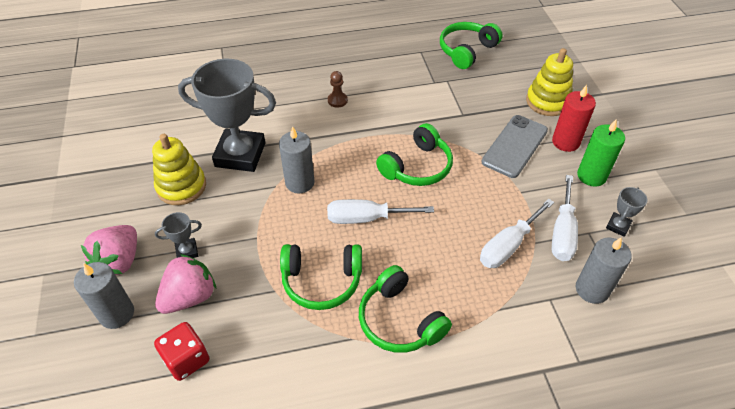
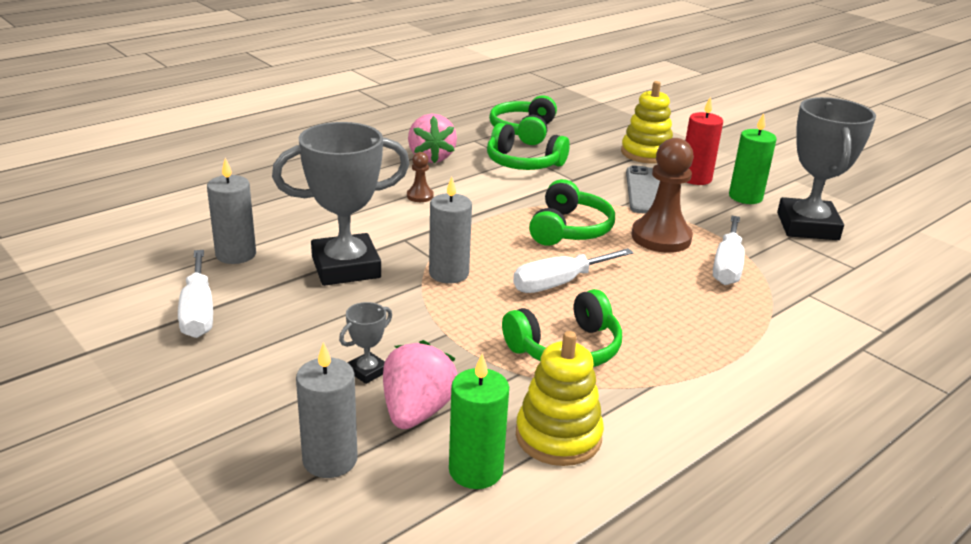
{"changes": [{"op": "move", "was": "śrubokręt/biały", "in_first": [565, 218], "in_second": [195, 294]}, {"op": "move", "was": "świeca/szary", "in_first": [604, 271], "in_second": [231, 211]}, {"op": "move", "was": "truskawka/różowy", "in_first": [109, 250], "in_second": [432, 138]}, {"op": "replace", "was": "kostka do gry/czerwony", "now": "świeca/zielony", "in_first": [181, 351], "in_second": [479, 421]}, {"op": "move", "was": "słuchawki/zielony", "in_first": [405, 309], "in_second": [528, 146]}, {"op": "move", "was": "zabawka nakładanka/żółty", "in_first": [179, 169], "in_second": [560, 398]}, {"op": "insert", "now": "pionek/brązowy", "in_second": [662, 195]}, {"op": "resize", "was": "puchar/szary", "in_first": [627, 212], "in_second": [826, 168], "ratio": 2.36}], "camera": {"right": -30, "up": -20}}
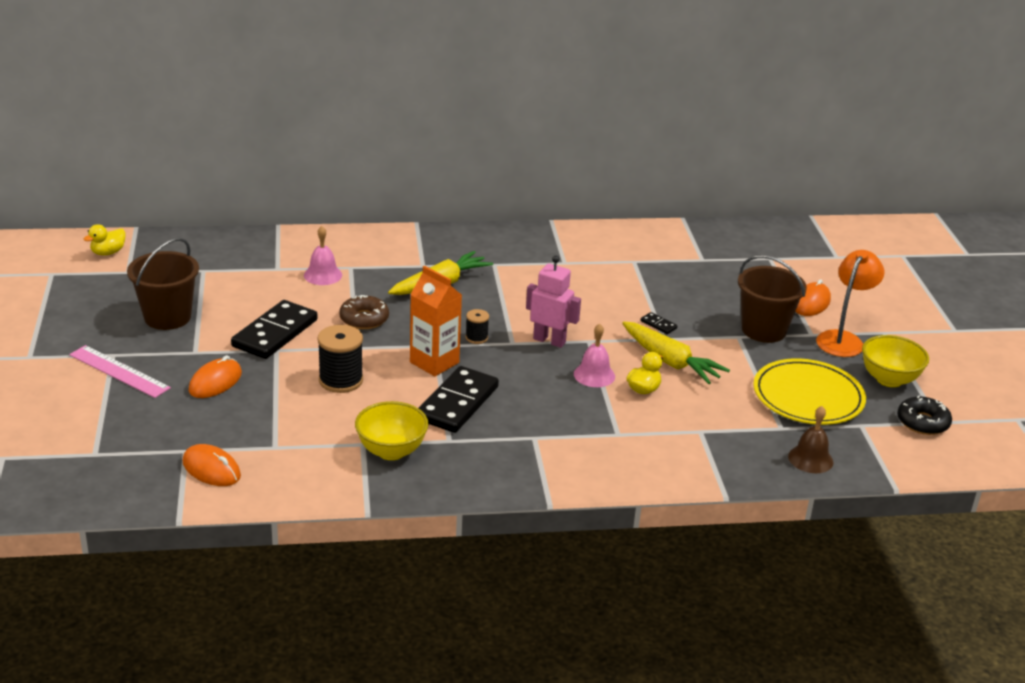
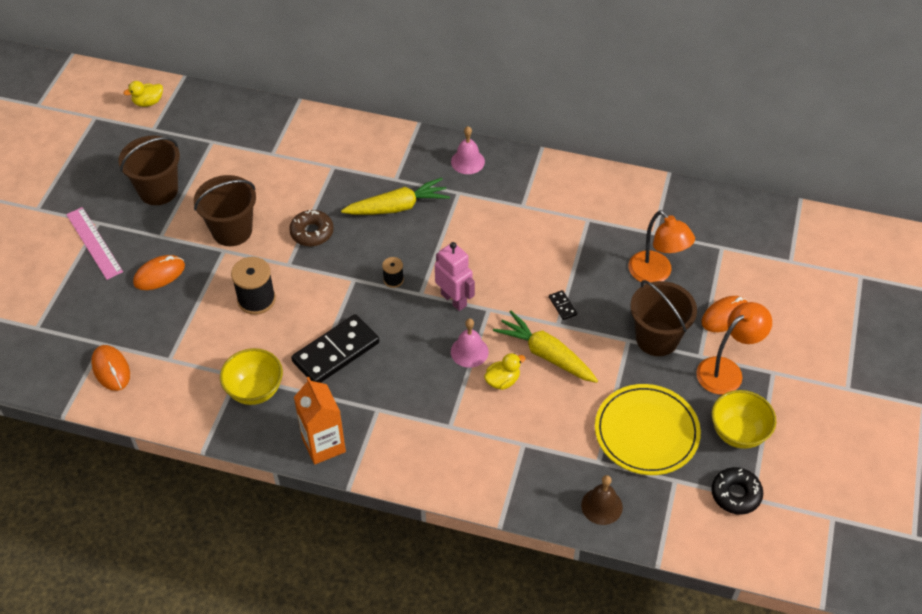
{"changes": [{"op": "replace", "was": "kostka domina/czarny", "now": "wiadro/brązowy", "in_first": [274, 329], "in_second": [225, 210]}, {"op": "move", "was": "karton mleka/pomarańczowy", "in_first": [436, 321], "in_second": [320, 421]}, {"op": "move", "was": "dzwonek/różowy", "in_first": [323, 255], "in_second": [468, 150]}, {"op": "rotate", "was": "marchewka/żółty", "in_first": [676, 353], "in_second": [545, 347], "clockwise": 150}, {"op": "insert", "now": "lampka/pomarańczowy", "in_second": [661, 247]}], "camera": {"right": 25, "up": 20}}
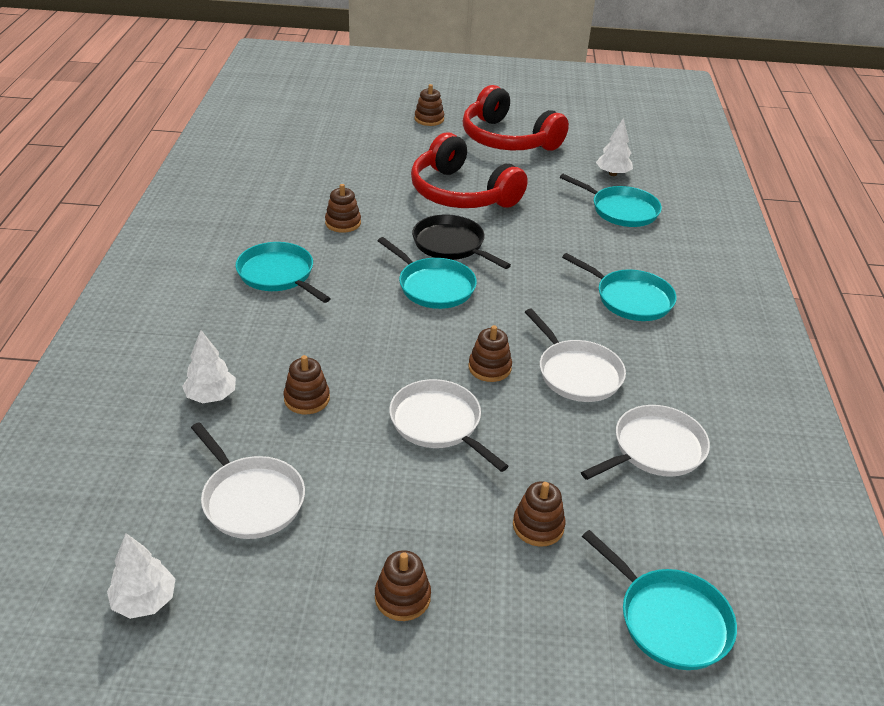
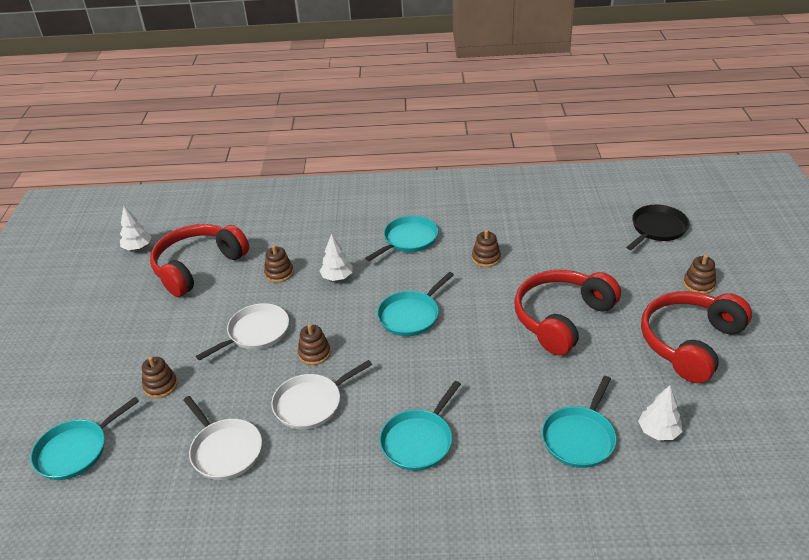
{"changes": [{"op": "replace", "was": "patelnia/biały", "now": "słuchawki/czerwony", "in_first": [248, 480], "in_second": [199, 260]}, {"op": "move", "was": "drzewko/biały", "in_first": [209, 366], "in_second": [336, 257]}, {"op": "move", "was": "patelnia/czarny", "in_first": [461, 241], "in_second": [657, 227]}, {"op": "delete", "was": "zabawka nakładanka/brązowy", "in_first": [403, 585]}], "camera": {"right": 90, "up": 0}}
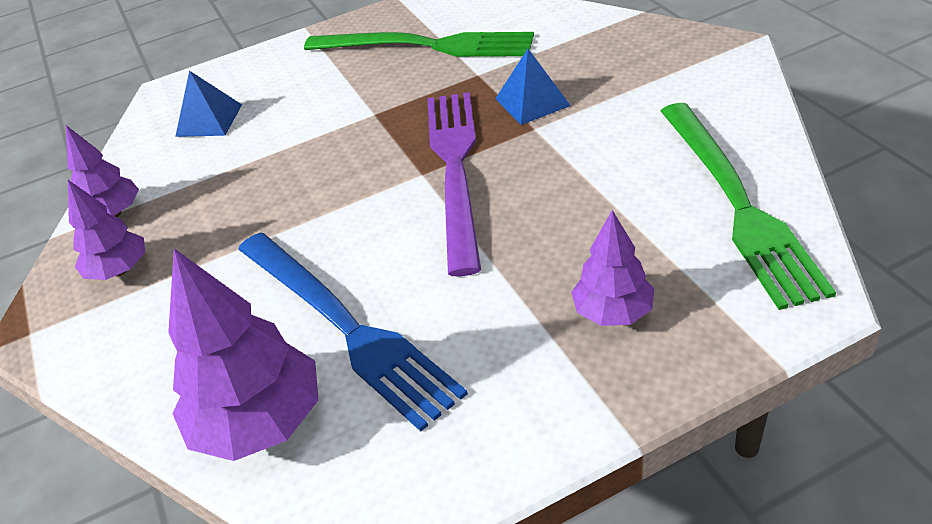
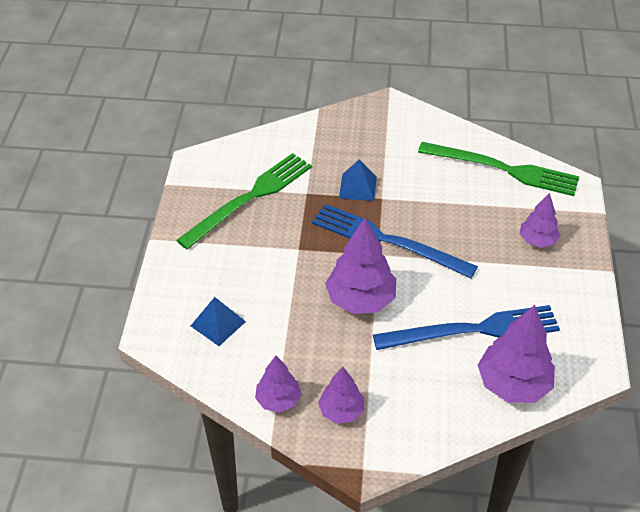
{"changes": [{"op": "recolor", "was": "widelec/fioletowy", "now": "widelec/niebieski", "in_first": [454, 184], "in_second": [395, 241]}, {"op": "insert", "now": "drzewko/fioletowy", "in_second": [360, 266]}], "camera": {"right": -65, "up": 5}}
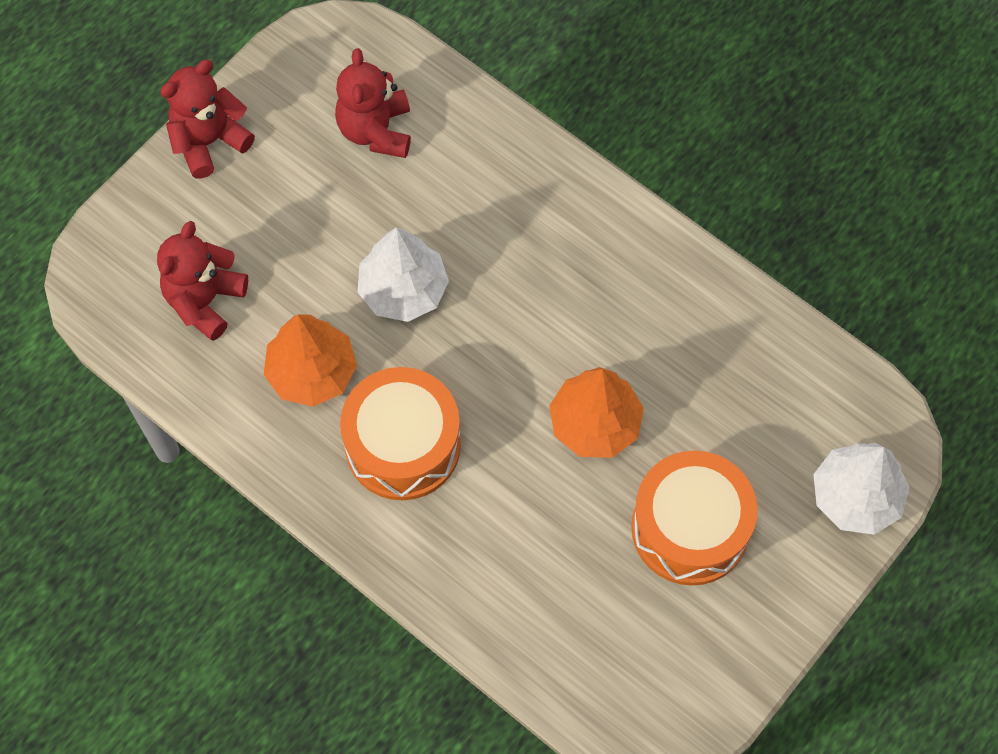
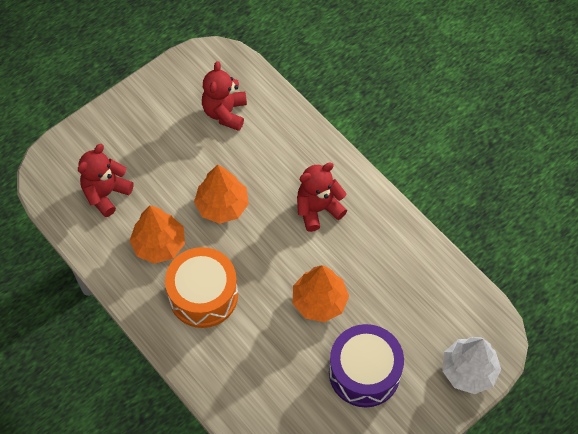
{"changes": [{"op": "recolor", "was": "drzewko/biały", "now": "drzewko/pomarańczowy", "in_first": [403, 274], "in_second": [221, 194]}, {"op": "move", "was": "miś/czerwony", "in_first": [207, 119], "in_second": [322, 197]}, {"op": "recolor", "was": "bęben/pomarańczowy", "now": "bęben/fioletowy", "in_first": [694, 518], "in_second": [366, 365]}], "camera": {"right": 10, "up": -5}}
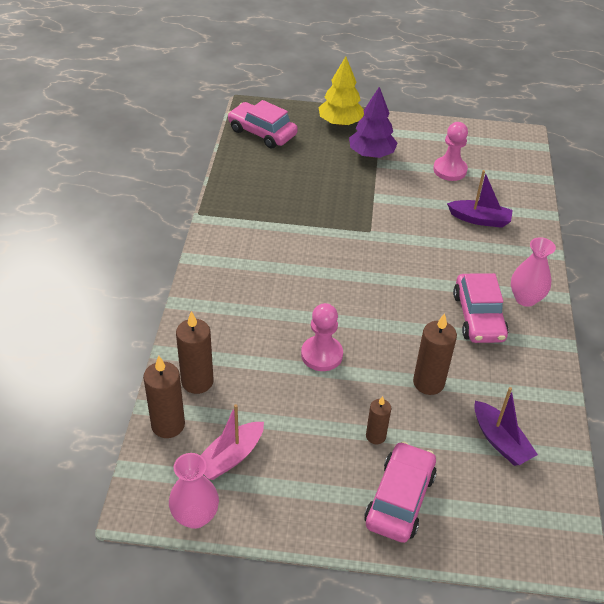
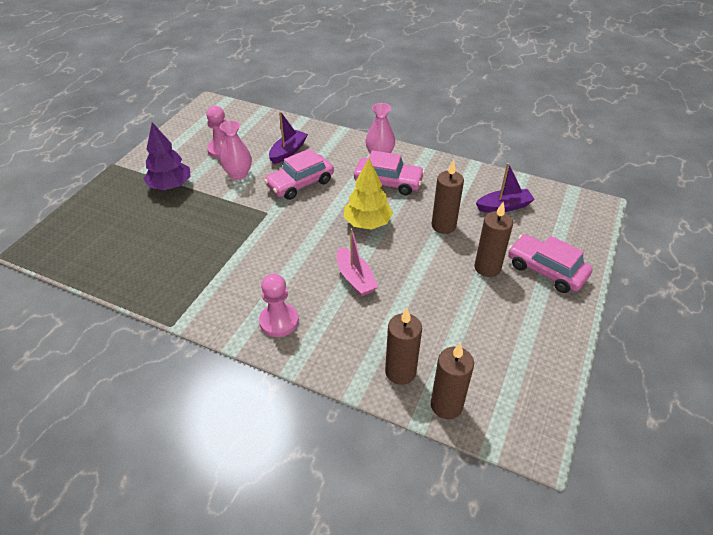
{"changes": [{"op": "move", "was": "wazon/różowy", "in_first": [194, 491], "in_second": [236, 150]}, {"op": "move", "was": "pionek/różowy", "in_first": [322, 337], "in_second": [279, 305]}, {"op": "move", "was": "samochód/różowy", "in_first": [263, 124], "in_second": [299, 174]}, {"op": "move", "was": "łódka/różowy", "in_first": [232, 442], "in_second": [357, 262]}, {"op": "move", "was": "drzewko/żółty", "in_first": [341, 91], "in_second": [368, 194]}, {"op": "resize", "was": "świeca/brązowy", "in_first": [378, 420], "in_second": [493, 239], "ratio": 1.64}], "camera": {"right": -70, "up": 0}}
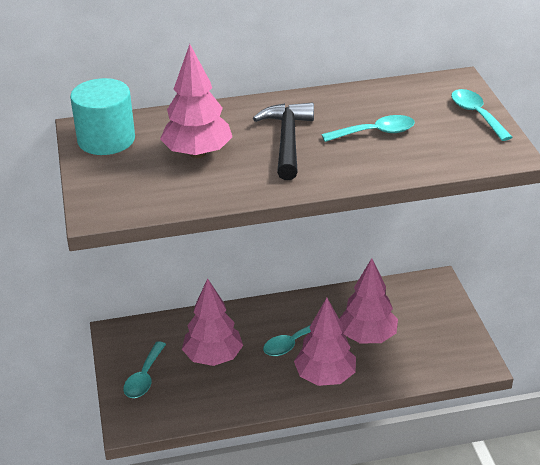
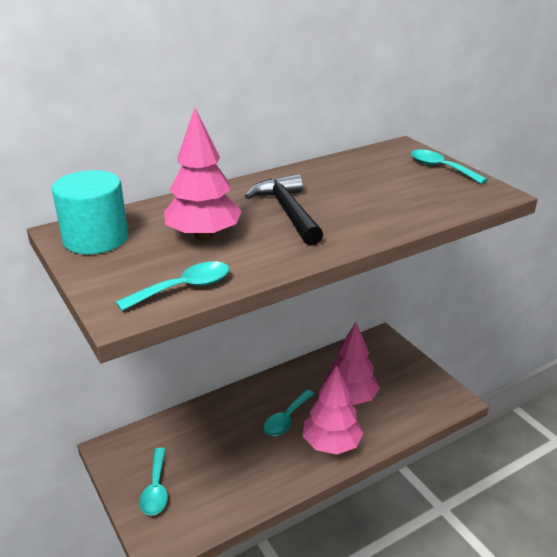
{"changes": [{"op": "move", "was": "łyżka/turkusowy", "in_first": [368, 128], "in_second": [172, 286]}, {"op": "delete", "was": "drzewko/różowy", "in_first": [212, 322]}], "camera": {"right": -20, "up": -5}}
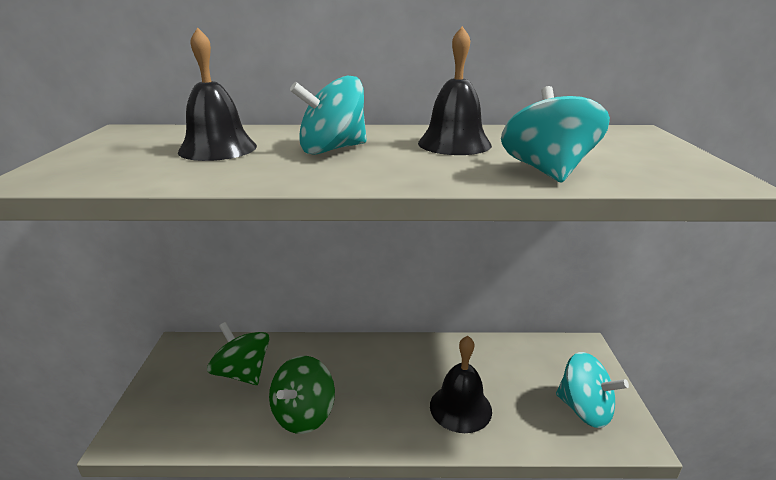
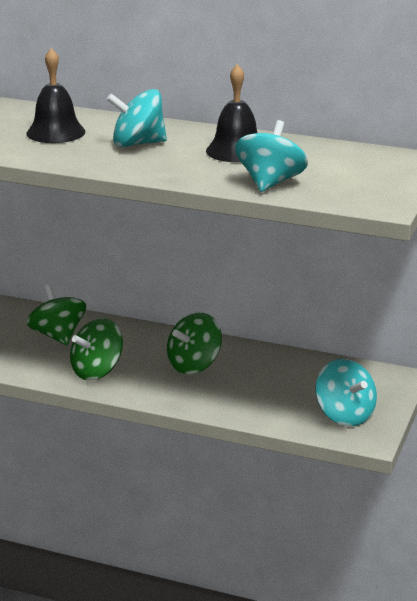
{"changes": [{"op": "insert", "now": "bączek/zielony", "in_second": [194, 343]}, {"op": "delete", "was": "dzwonek/czarny", "in_first": [461, 384]}], "camera": {"right": 20, "up": 0}}
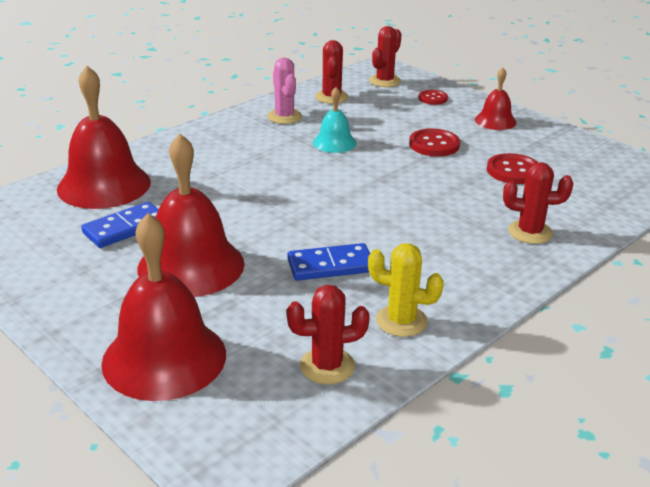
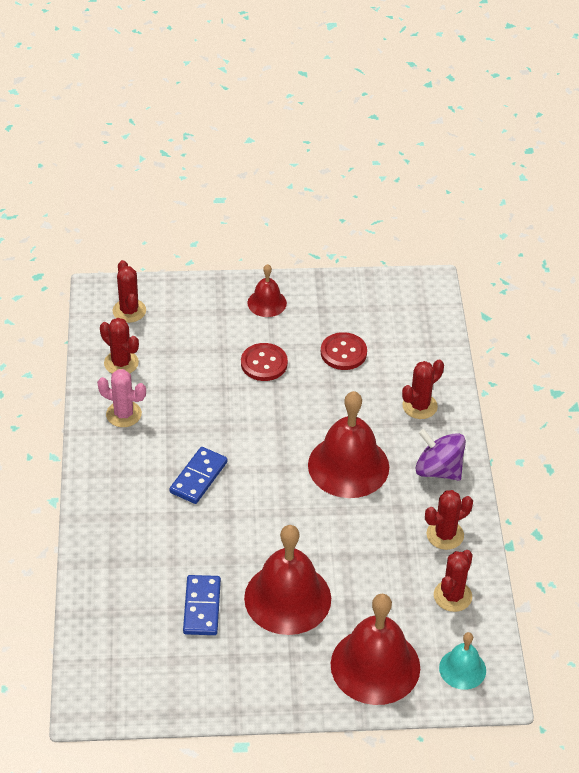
{"changes": [{"op": "move", "was": "kostka domina/niebieski", "in_first": [328, 262], "in_second": [198, 475]}, {"op": "move", "was": "dzwonek/czerwony", "in_first": [104, 137], "in_second": [348, 444]}, {"op": "insert", "now": "bączek/fioletowy", "in_second": [441, 455]}, {"op": "recolor", "was": "kaktus/żółty", "now": "kaktus/czerwony", "in_first": [406, 290], "in_second": [449, 520]}, {"op": "move", "was": "dzwonek/turkusowy", "in_first": [335, 120], "in_second": [462, 661]}, {"op": "delete", "was": "guzik/czerwony", "in_first": [433, 97]}], "camera": {"right": -50, "up": 15}}
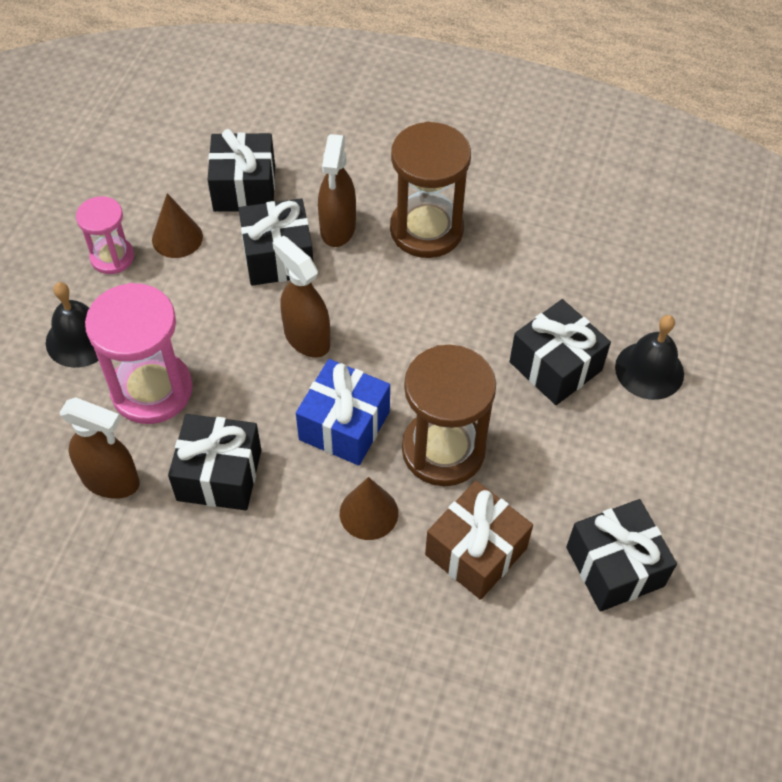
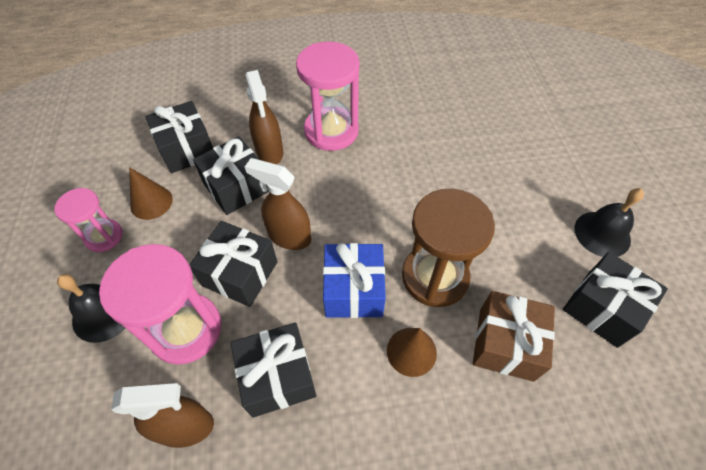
{"changes": [{"op": "move", "was": "prezent/czarny", "in_first": [560, 352], "in_second": [233, 264]}, {"op": "recolor", "was": "klepsydra/brązowy", "now": "klepsydra/różowy", "in_first": [430, 190], "in_second": [328, 96]}, {"op": "move", "was": "dzwonek/czarny", "in_first": [649, 357], "in_second": [609, 222]}], "camera": {"right": -25, "up": 0}}
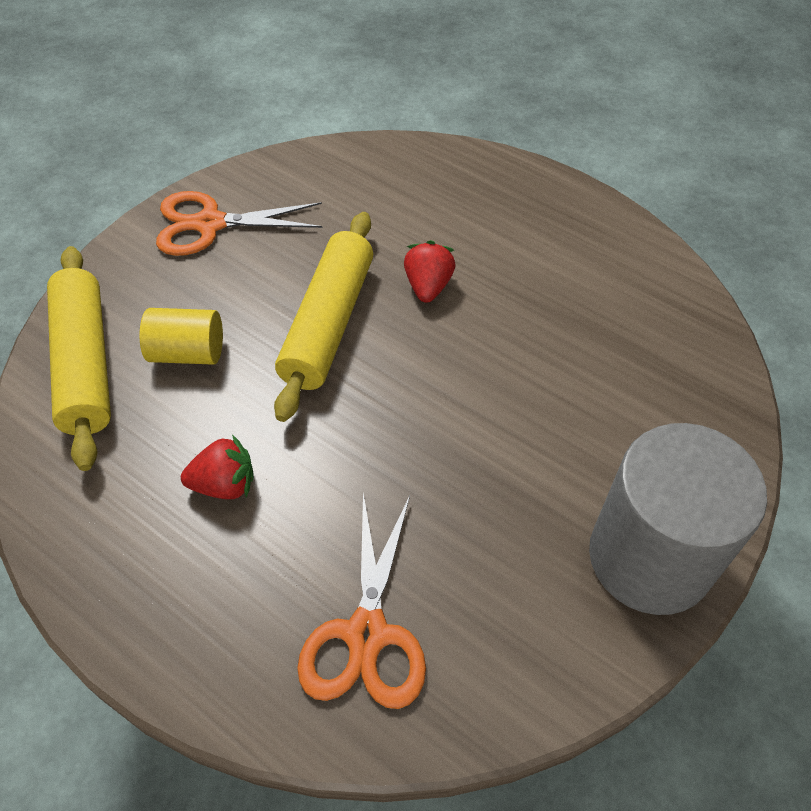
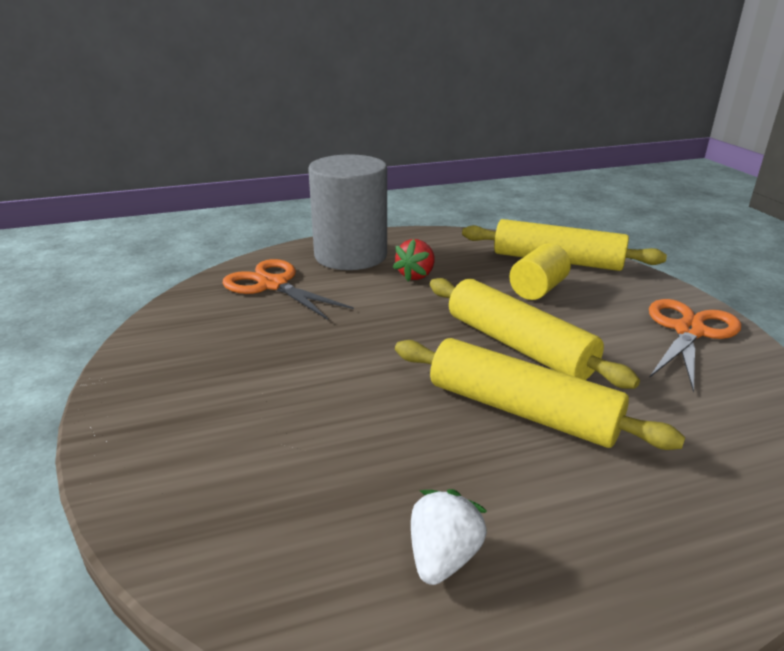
{"changes": [{"op": "move", "was": "walec/szary", "in_first": [678, 519], "in_second": [347, 212]}, {"op": "replace", "was": "truskawka/czerwony", "now": "wałek do ciasta/żółty", "in_first": [430, 271], "in_second": [540, 394]}, {"op": "insert", "now": "truskawka/biały", "in_second": [449, 537]}], "camera": {"right": 125, "up": -25}}
